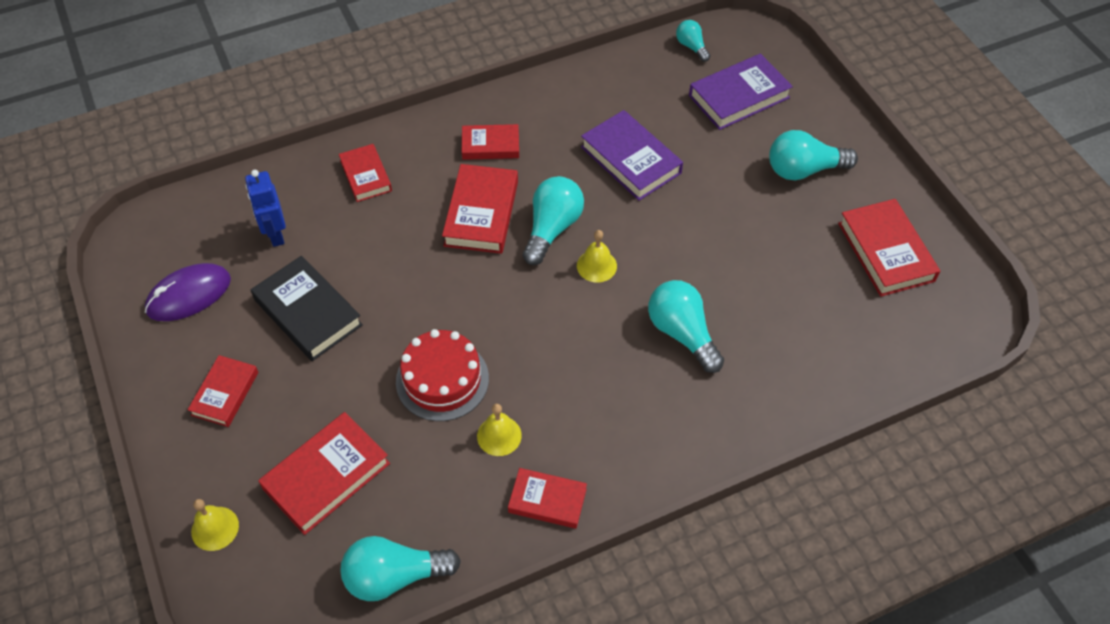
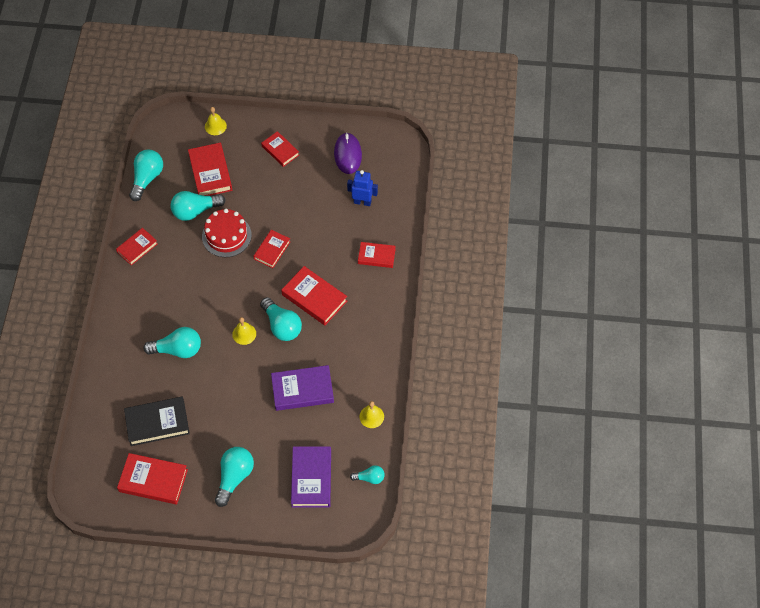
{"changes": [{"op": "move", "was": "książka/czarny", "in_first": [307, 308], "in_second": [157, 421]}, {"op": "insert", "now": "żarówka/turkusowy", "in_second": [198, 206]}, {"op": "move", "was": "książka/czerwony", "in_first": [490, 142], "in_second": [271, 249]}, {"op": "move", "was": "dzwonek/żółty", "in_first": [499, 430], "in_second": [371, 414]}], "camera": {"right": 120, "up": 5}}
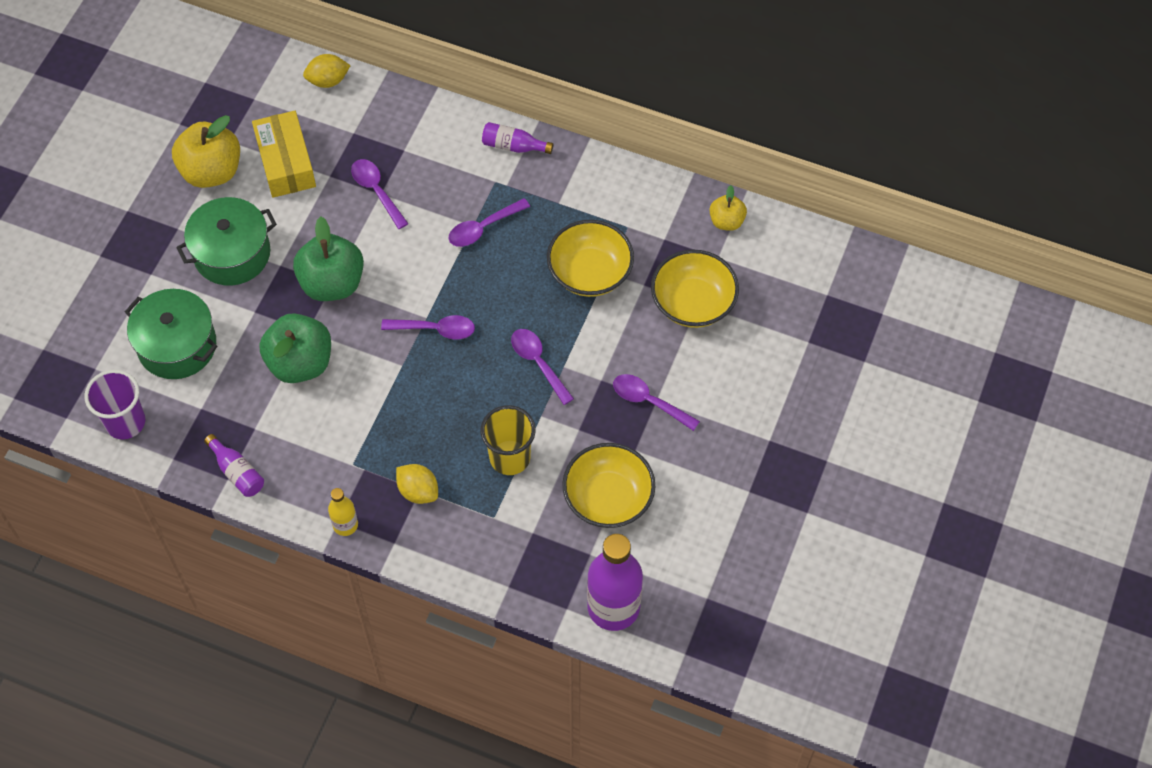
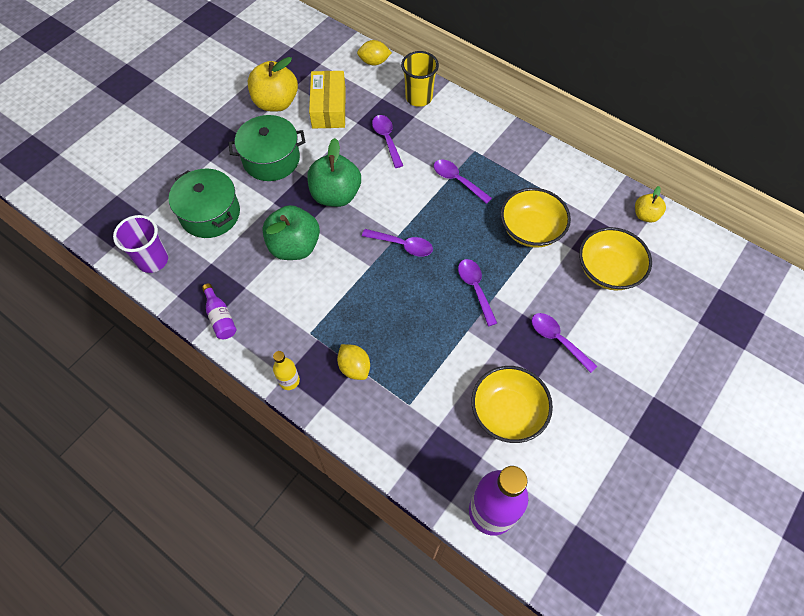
{"changes": [{"op": "move", "was": "szklanka/żółty", "in_first": [508, 440], "in_second": [420, 79]}, {"op": "rotate", "was": "łyżka/fioletowy", "in_first": [489, 222], "in_second": [463, 181], "clockwise": 60}, {"op": "delete", "was": "butelka/fioletowy", "in_first": [517, 138]}], "camera": {"right": 15, "up": 0}}
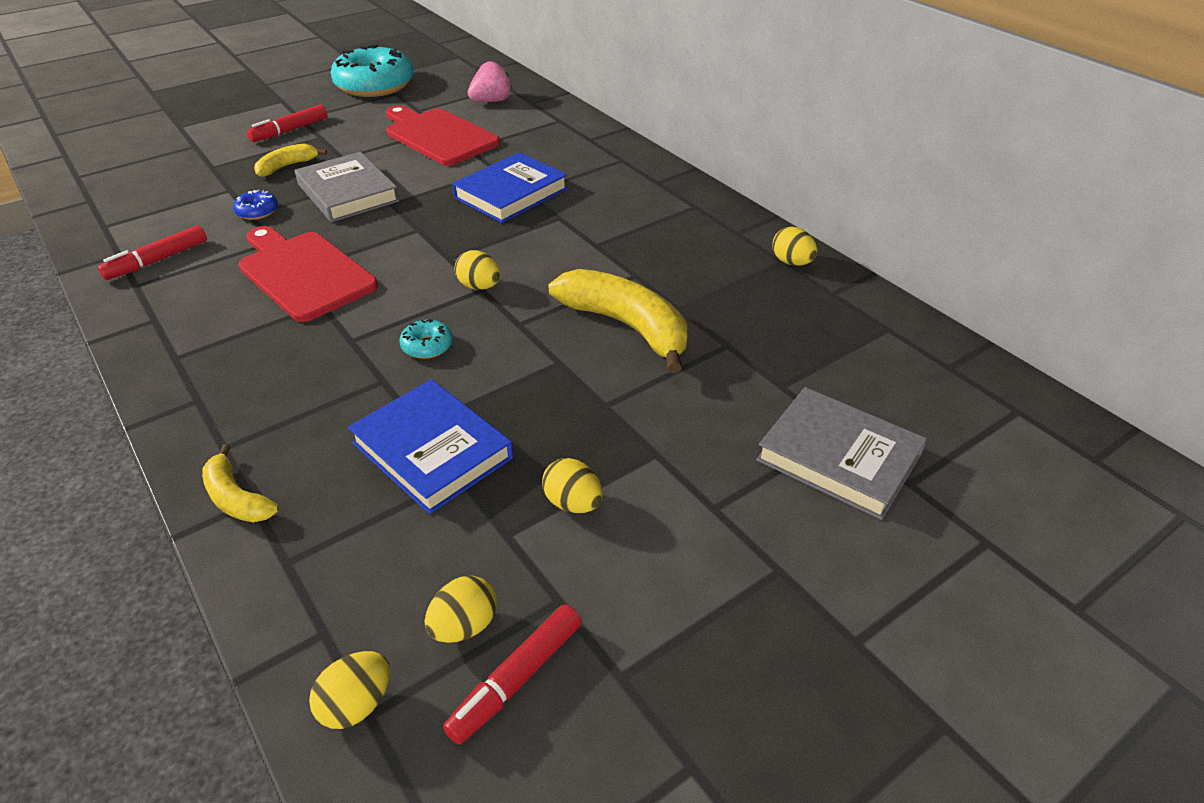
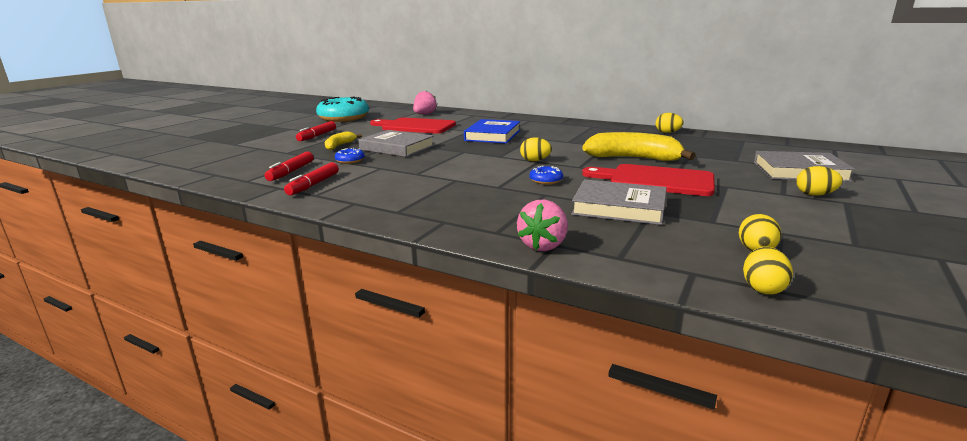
{"changes": [{"op": "move", "was": "flamaster/czerwony", "in_first": [512, 674], "in_second": [289, 166]}, {"op": "replace", "was": "banan/żółty", "now": "truskawka/różowy", "in_first": [240, 483], "in_second": [542, 225]}, {"op": "recolor", "was": "donut/turkusowy", "now": "donut/niebieski", "in_first": [426, 339], "in_second": [546, 175]}, {"op": "recolor", "was": "książka/niebieski", "now": "książka/szary", "in_first": [430, 446], "in_second": [619, 202]}, {"op": "move", "was": "deska do krojenia/czerwony", "in_first": [308, 274], "in_second": [648, 180]}, {"op": "move", "was": "jajko/żółty", "in_first": [572, 485], "in_second": [819, 181]}], "camera": {"right": -25, "up": -20}}
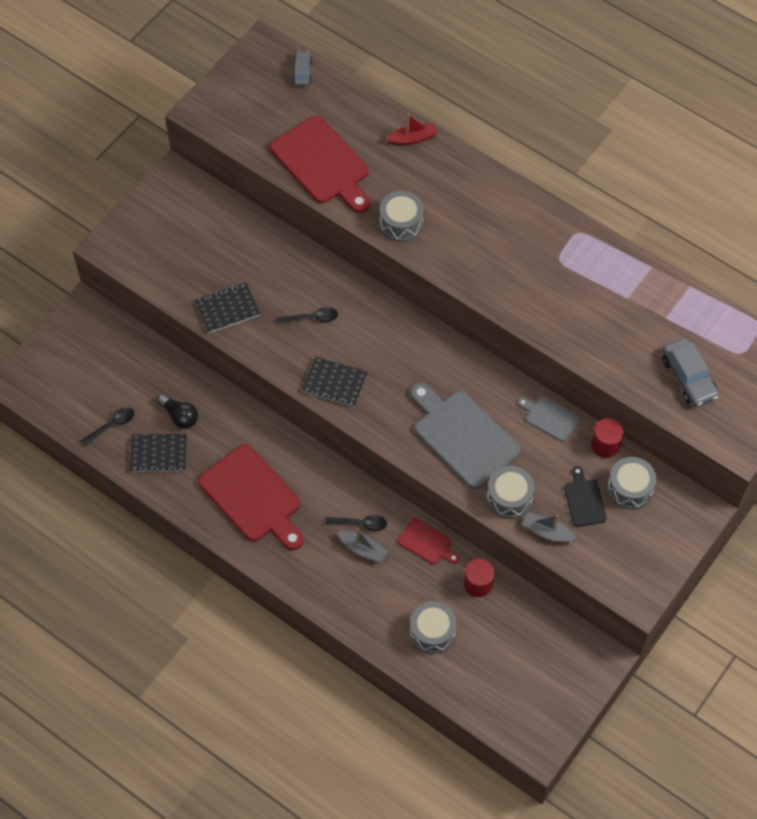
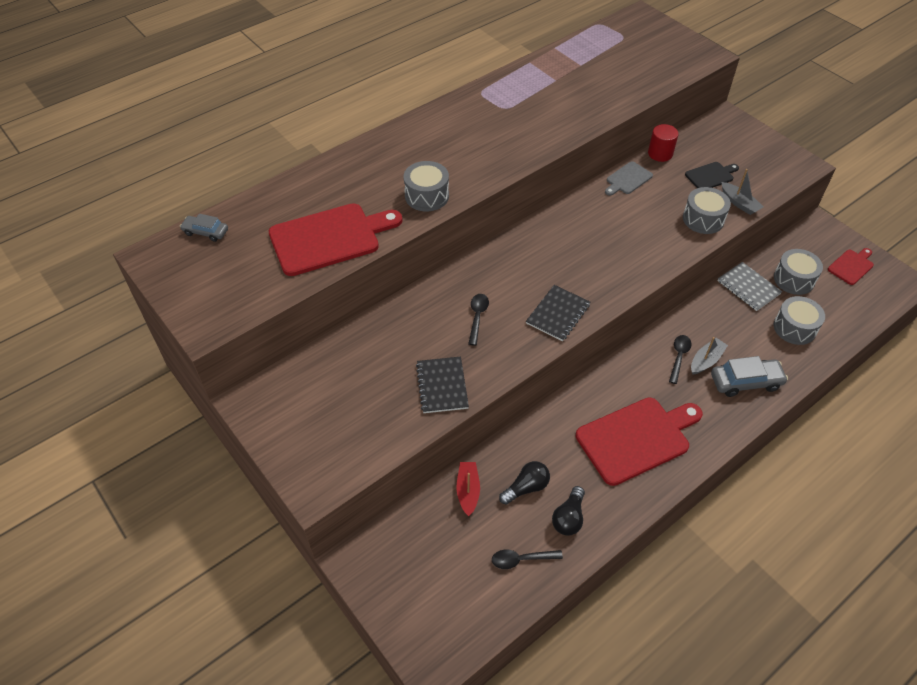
{"changes": [{"op": "move", "was": "łódka/czerwony", "in_first": [411, 129], "in_second": [468, 489]}, {"op": "rotate", "was": "łyżka/czarny", "in_first": [107, 426], "in_second": [527, 559], "clockwise": -75}, {"op": "replace", "was": "zeszyt/czarny", "now": "żarówka/czarny", "in_first": [158, 453], "in_second": [568, 511]}, {"op": "rotate", "was": "deska do krojenia/czarny", "in_first": [585, 496], "in_second": [712, 175], "clockwise": 150}, {"op": "move", "was": "samochód/szary", "in_first": [690, 372], "in_second": [749, 376]}, {"op": "replace", "was": "walec/czerwony", "now": "zeszyt/szary", "in_first": [479, 578], "in_second": [749, 286]}, {"op": "rotate", "was": "łódka/szary", "in_first": [550, 527], "in_second": [742, 192], "clockwise": -75}, {"op": "move", "was": "bęben/szary", "in_first": [631, 483], "in_second": [798, 272]}, {"op": "move", "was": "deska do krojenia/czerwony", "in_first": [428, 541], "in_second": [851, 266]}, {"op": "delete", "was": "deska do krojenia/szary", "in_first": [465, 436]}], "camera": {"right": -75, "up": -10}}
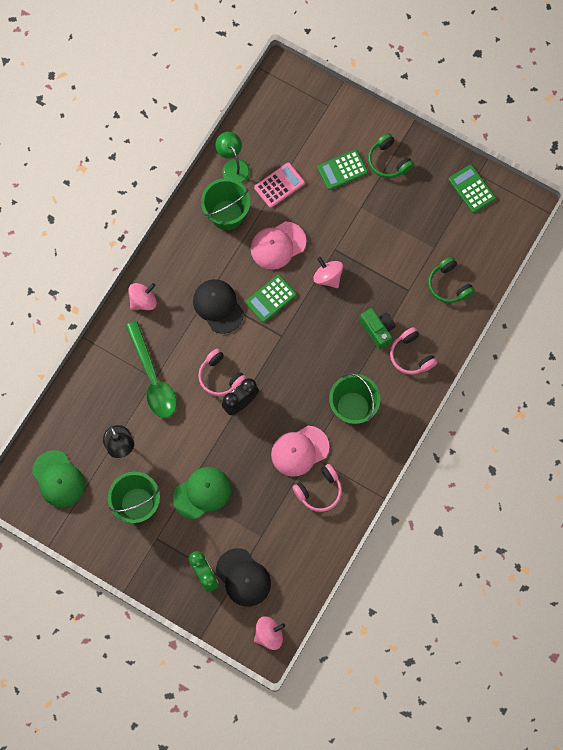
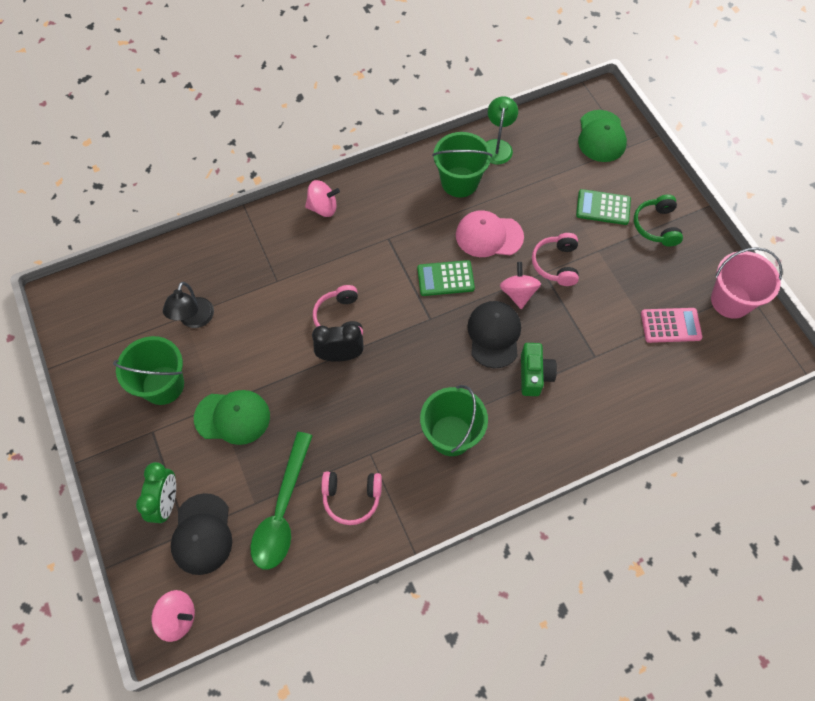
{"changes": [{"op": "move", "was": "łyżka/zielony", "in_first": [151, 369], "in_second": [281, 500]}, {"op": "move", "was": "czapka/czarny", "in_first": [218, 306], "in_second": [494, 334]}, {"op": "move", "was": "słuchawki/różowy", "in_first": [413, 351], "in_second": [555, 259]}, {"op": "move", "was": "czapka/zielony", "in_first": [58, 478], "in_second": [602, 136]}, {"op": "move", "was": "kalkulator/różowy", "in_first": [279, 185], "in_second": [672, 325]}, {"op": "replace", "was": "kalkulator/zielony", "now": "wiadro/różowy", "in_first": [472, 189], "in_second": [747, 283]}, {"op": "delete", "was": "czapka/różowy", "in_first": [300, 451]}, {"op": "delete", "was": "słuchawki/zielony", "in_first": [451, 280]}], "camera": {"right": 35, "up": -10}}
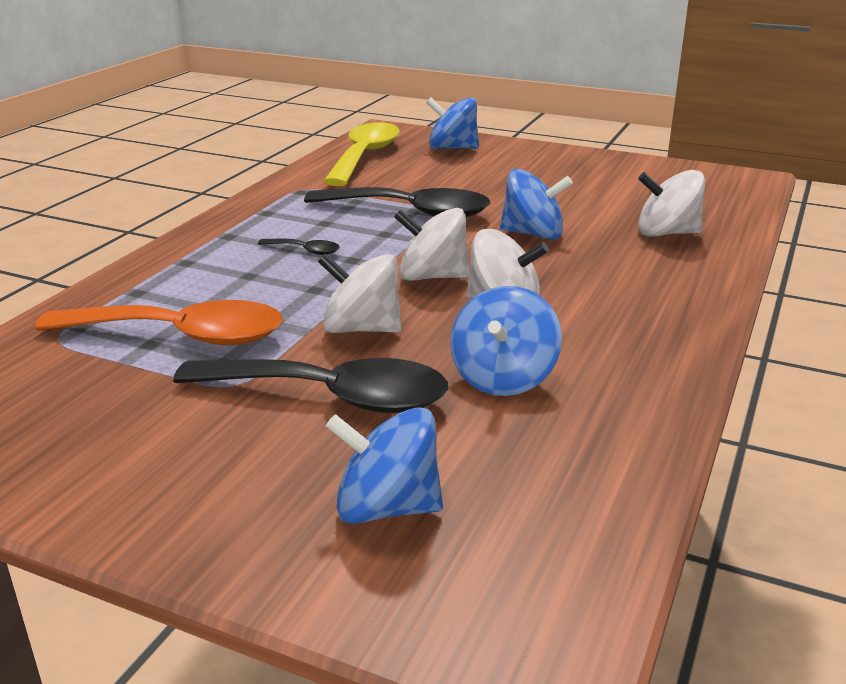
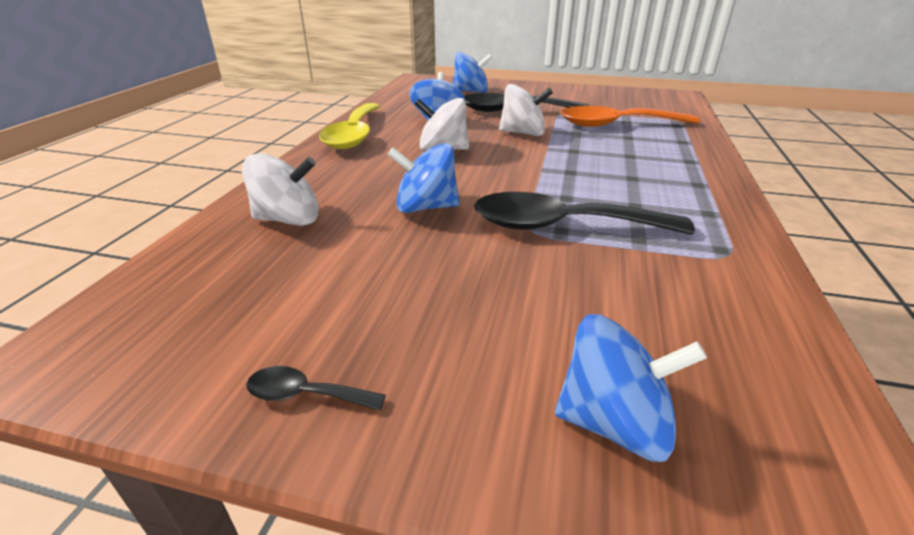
{"changes": [{"op": "move", "was": "łyżka/czarny", "in_first": [299, 247], "in_second": [316, 388]}, {"op": "move", "was": "łyżka/żółty", "in_first": [361, 154], "in_second": [349, 126]}, {"op": "delete", "was": "bączek/biały", "in_first": [432, 244]}], "camera": {"right": 170, "up": 5}}
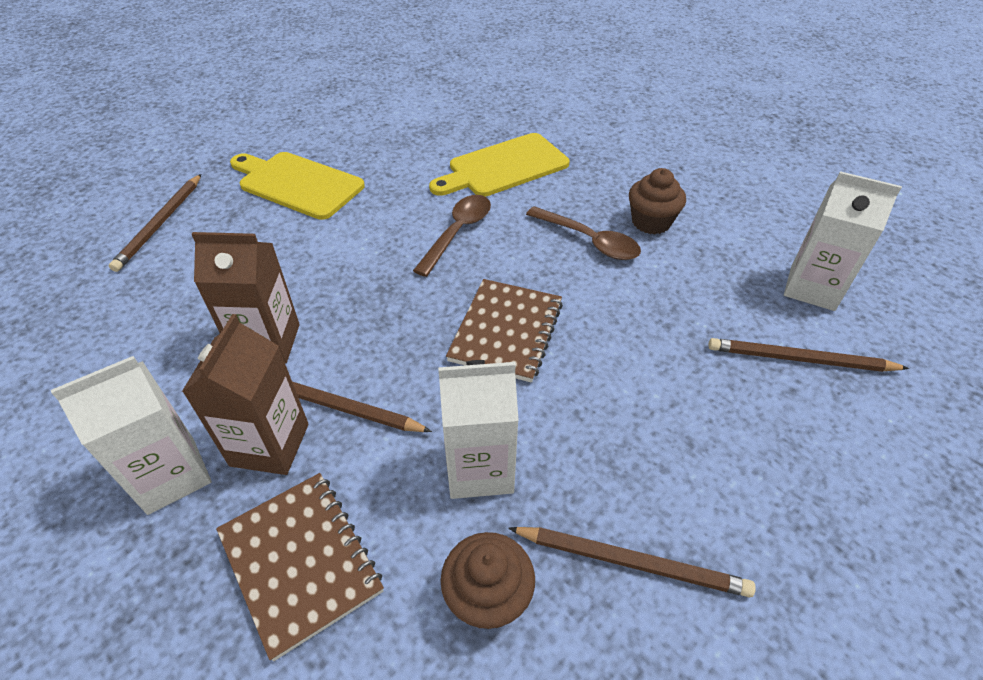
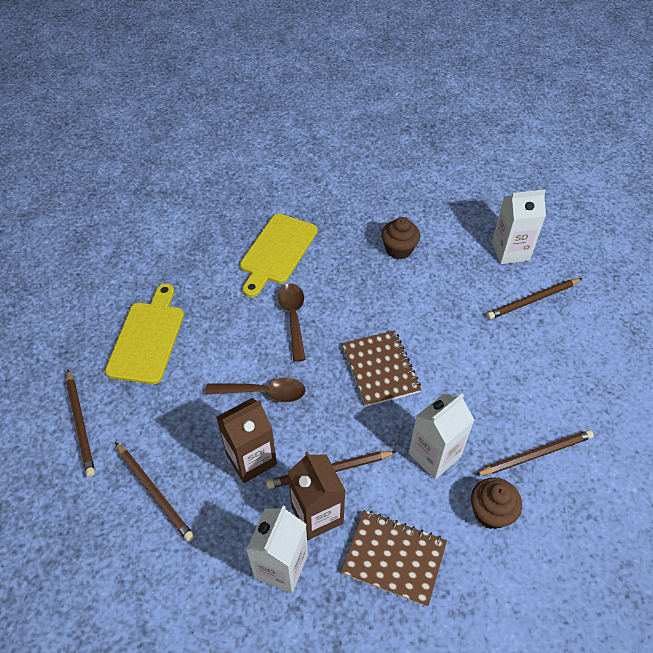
{"changes": [{"op": "rotate", "was": "deska do krojenia/żółty", "in_first": [297, 186], "in_second": [144, 333], "clockwise": 105}, {"op": "insert", "now": "ołówek/brązowy", "in_second": [154, 492]}, {"op": "move", "was": "łyżka/brązowy", "in_first": [583, 233], "in_second": [255, 390]}], "camera": {"right": -35, "up": 5}}
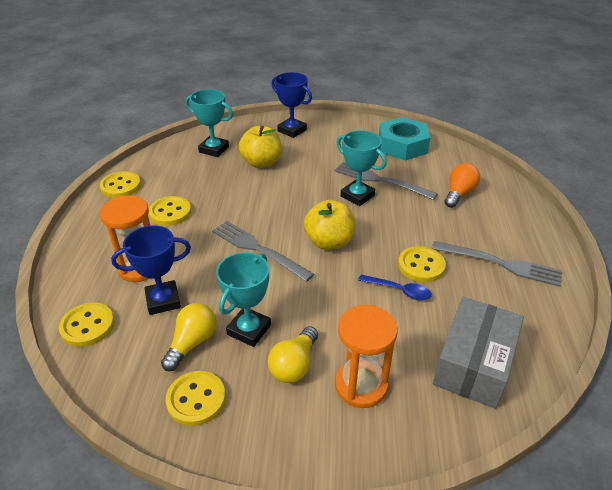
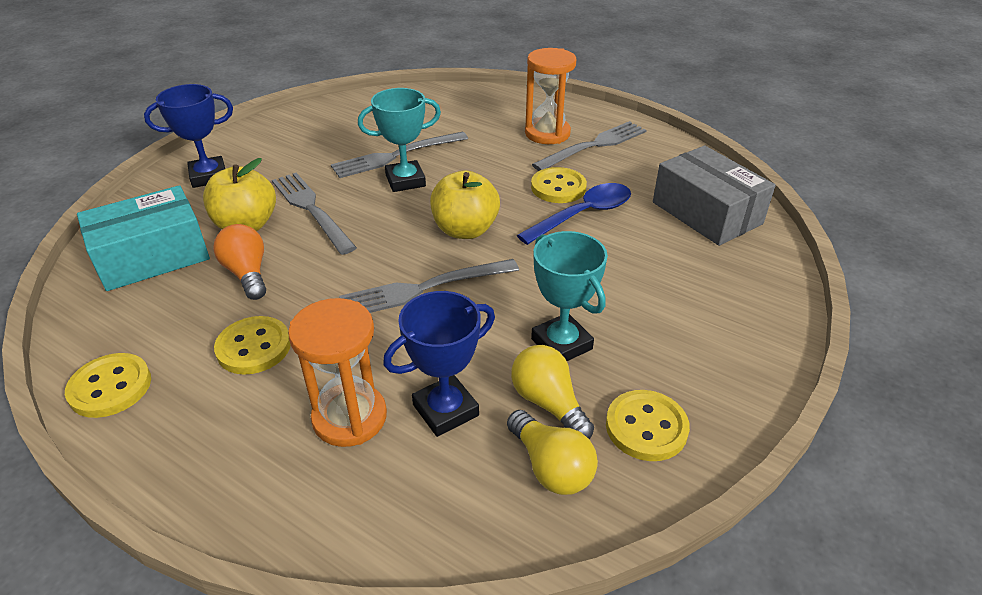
{"changes": [{"op": "replace", "was": "puchar/turkusowy", "now": "pudełko/turkusowy", "in_first": [209, 123], "in_second": [143, 238]}, {"op": "move", "was": "żarówka/pomarańczowy", "in_first": [462, 185], "in_second": [239, 262]}, {"op": "insert", "now": "widelec/szary", "in_second": [314, 214]}, {"op": "rotate", "was": "puchar/niebieski", "in_first": [151, 270], "in_second": [439, 364], "clockwise": 45}, {"op": "move", "was": "żarówka/żółty", "in_first": [293, 354], "in_second": [552, 452]}, {"op": "resize", "was": "łyżka/niebieski", "in_first": [395, 288], "in_second": [574, 214], "ratio": 1.55}, {"op": "move", "was": "klepsydra/pomarańczowy", "in_first": [366, 356], "in_second": [550, 96]}, {"op": "delete", "was": "guzik/żółty", "in_first": [87, 324]}, {"op": "delete", "was": "nakrętka/turkusowy", "in_first": [404, 138]}], "camera": {"right": -60, "up": 0}}
